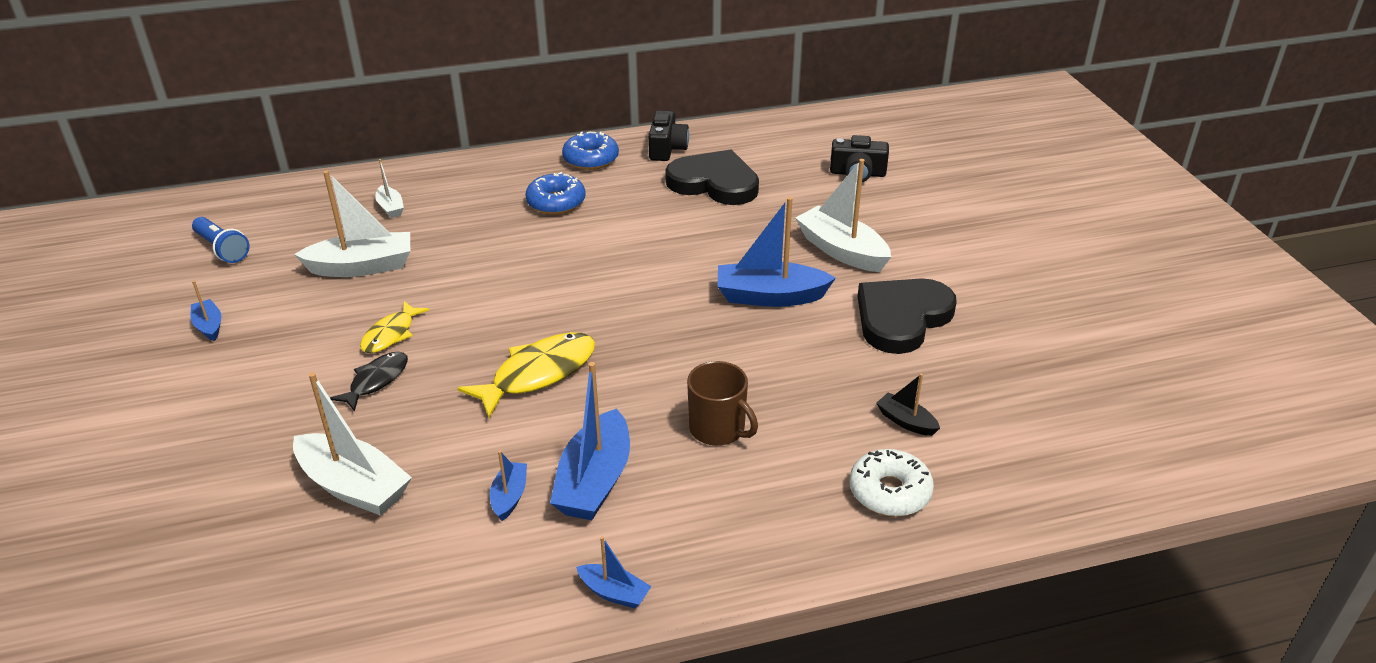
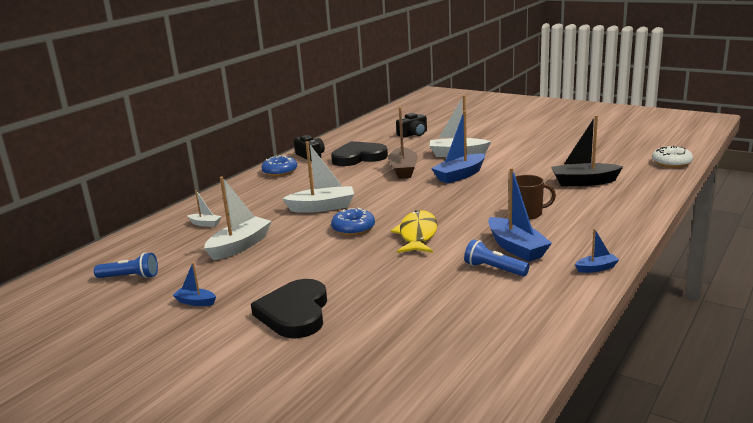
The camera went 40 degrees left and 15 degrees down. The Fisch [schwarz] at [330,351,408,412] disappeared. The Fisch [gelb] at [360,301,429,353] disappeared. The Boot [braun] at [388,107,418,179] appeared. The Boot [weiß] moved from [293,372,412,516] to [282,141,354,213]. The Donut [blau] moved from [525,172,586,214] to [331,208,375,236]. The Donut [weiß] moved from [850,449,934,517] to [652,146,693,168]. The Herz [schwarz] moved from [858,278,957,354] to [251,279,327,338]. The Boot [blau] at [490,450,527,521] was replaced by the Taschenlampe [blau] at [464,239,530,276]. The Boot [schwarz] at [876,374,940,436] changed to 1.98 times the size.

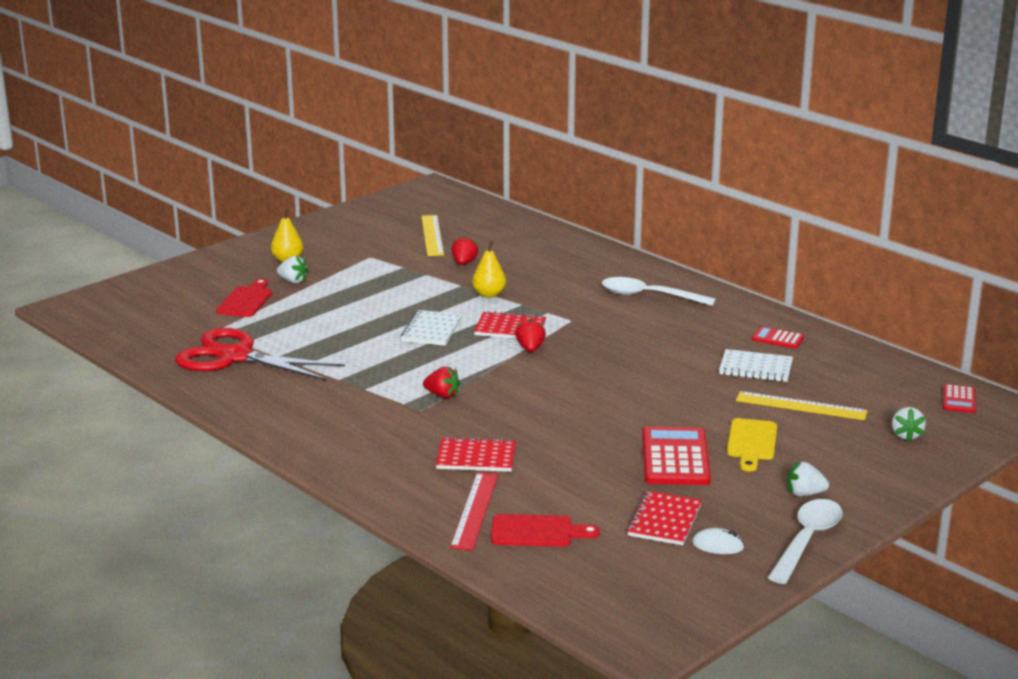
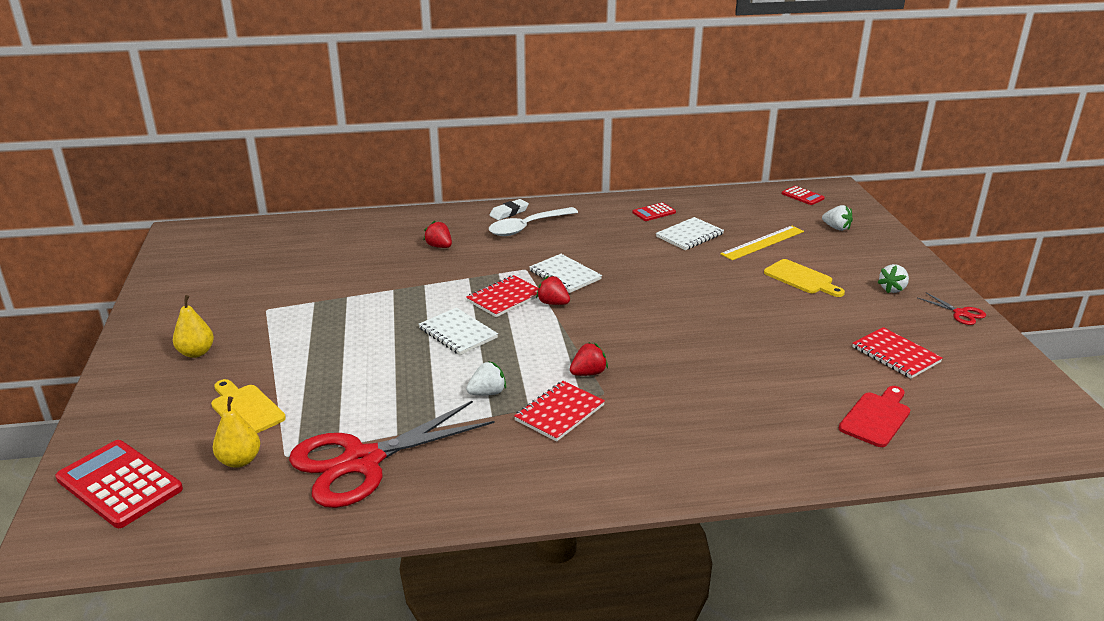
The camera went 55 degrees left and 5 degrees up. The Lineal [gelb] at [421,215,444,256] disappeared. The Lineal [rot] at [450,472,498,551] disappeared. The Computermaus [weiß] at [692,528,745,554] disappeared. The Radiergummi [weiß] at [489,199,529,220] appeared. The Notizbuch [weiß] at [529,254,602,293] appeared. The Erdbeere [weiß] moved from [277,256,309,283] to [466,361,506,395]. The Notizbuch [rot] moved from [436,437,516,472] to [514,381,605,442]. The Erdbeere [rot] moved from [452,236,478,265] to [423,220,452,248]. The Birne [gelb] moved from [472,241,506,298] to [213,397,260,468]. The Taschenrechner [rot] moved from [642,426,711,485] to [55,440,183,528]. The Löffel [weiß] at [767,499,843,584] was replaced by the Schere [rot] at [917,292,986,325]. The Schneidebrett [rot] at [216,279,272,317] became the Schneidebrett [gelb] at [211,379,286,433].

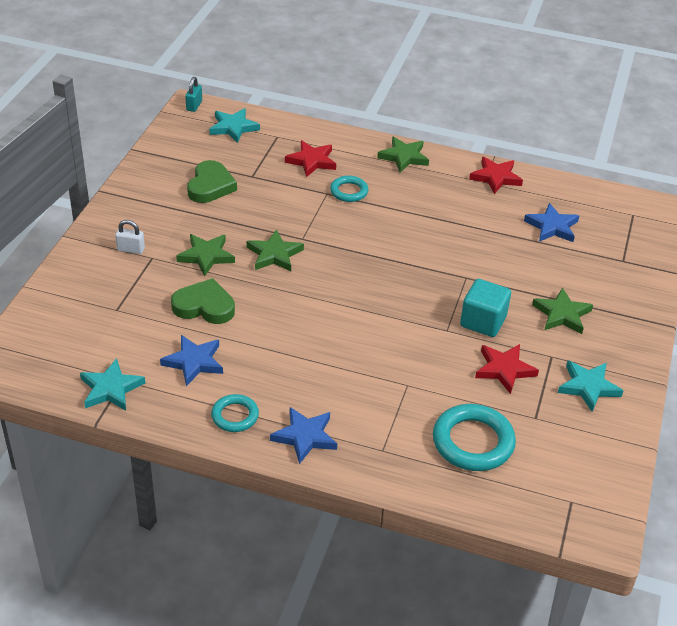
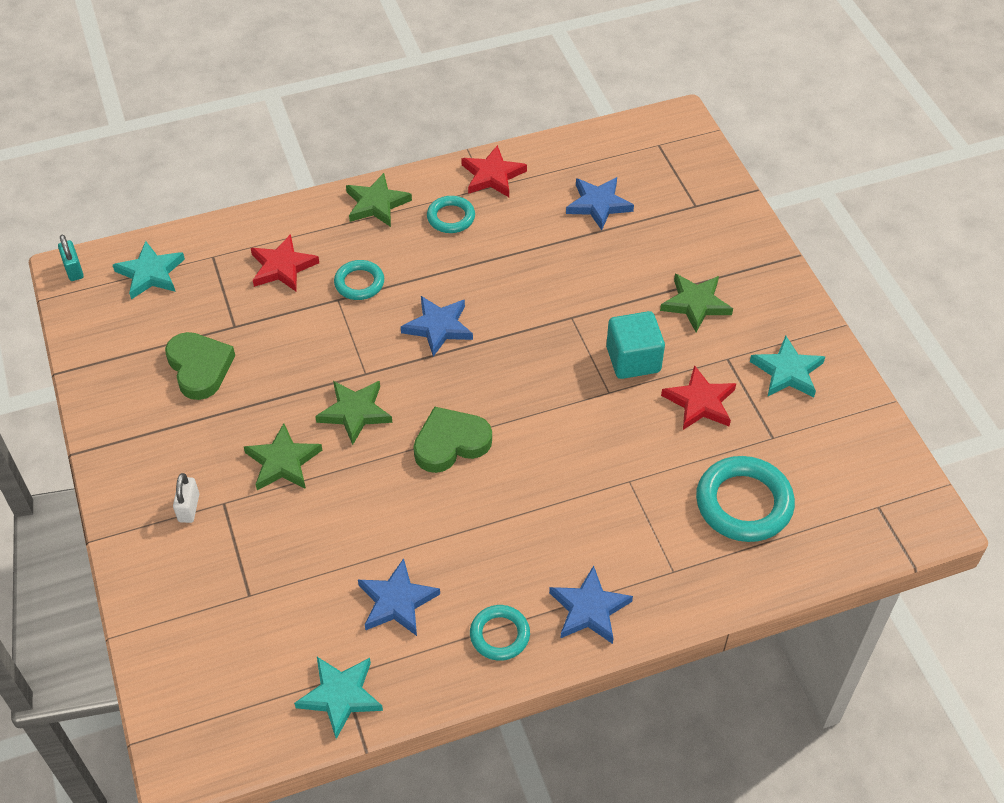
The camera went 35 degrees left and 10 degrees up. The Stern [blau] at [401,296,473,357] appeared. The Ring [türkis] at [427,196,475,233] appeared. The Herz [grün] moved from [171,278,235,324] to [413,406,492,473]. The Vorhängeschloss [weiß] at [115,220,145,254] turned 60 degrees counterclockwise.

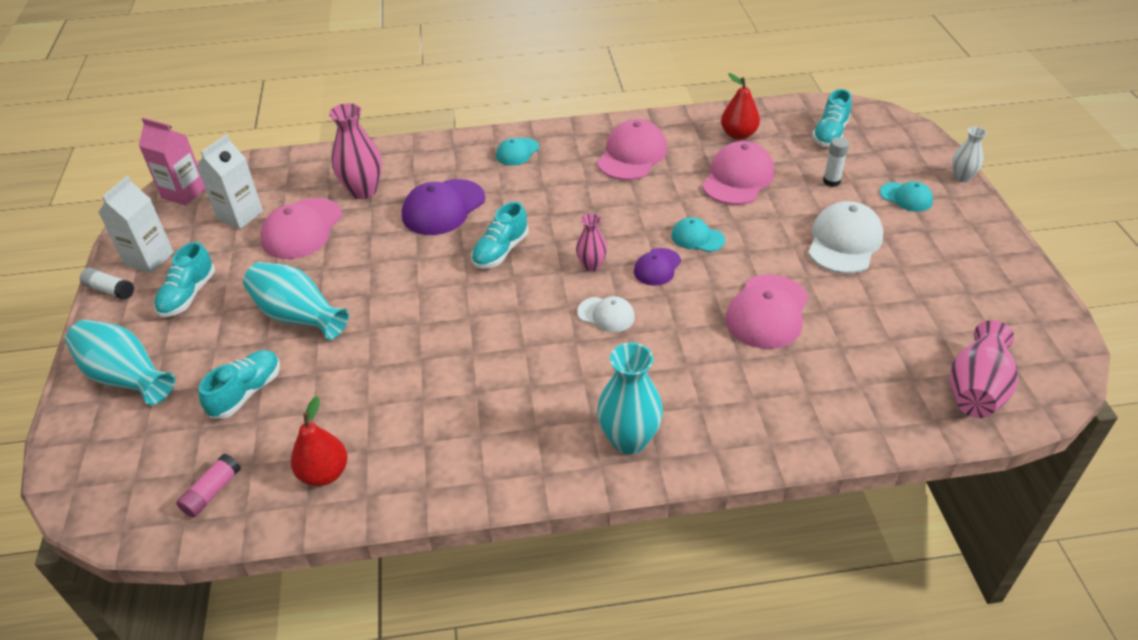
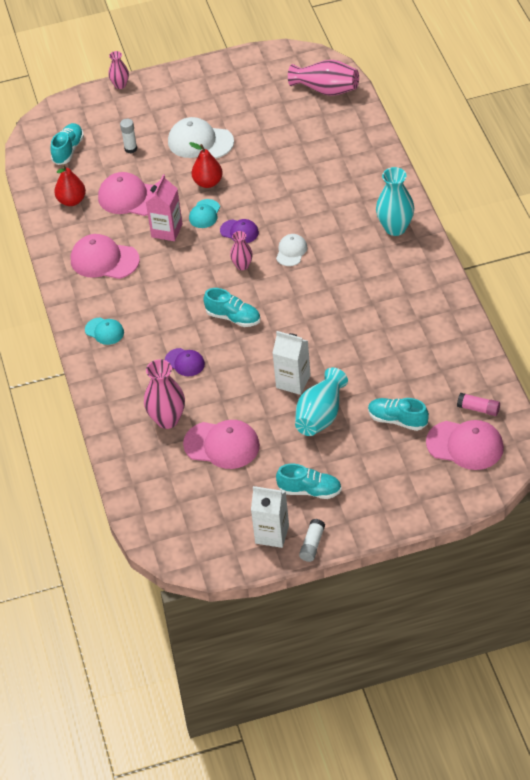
The camera went 95 degrees left and 5 degrees up. The Vase [türkis] at [65,320,175,405] disappeared. The Kappe [türkis] at [880,181,933,212] disappeared. The Getränkekarton [rosa] moved from [139,118,205,205] to [146,174,182,241]. The Getränkekarton [weiß] moved from [197,134,263,229] to [273,331,311,395]. The Birne [rot] moved from [291,396,348,486] to [189,142,223,188]. The Kappe [rosa] moved from [725,275,809,349] to [426,420,504,470]. The Vase [weiß] at [952,127,987,182] became the Vase [rosa] at [108,51,129,89]. The Schuh [türkis] at [812,89,852,147] turned 90 degrees counterclockwise. The Kappe [lila] at [402,179,485,235] changed to 0.57 times the size.

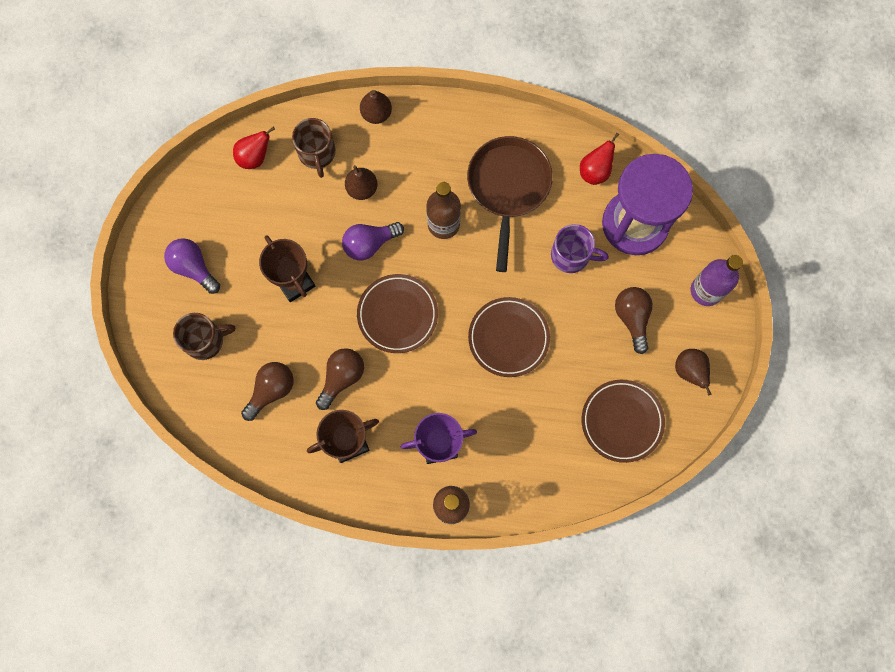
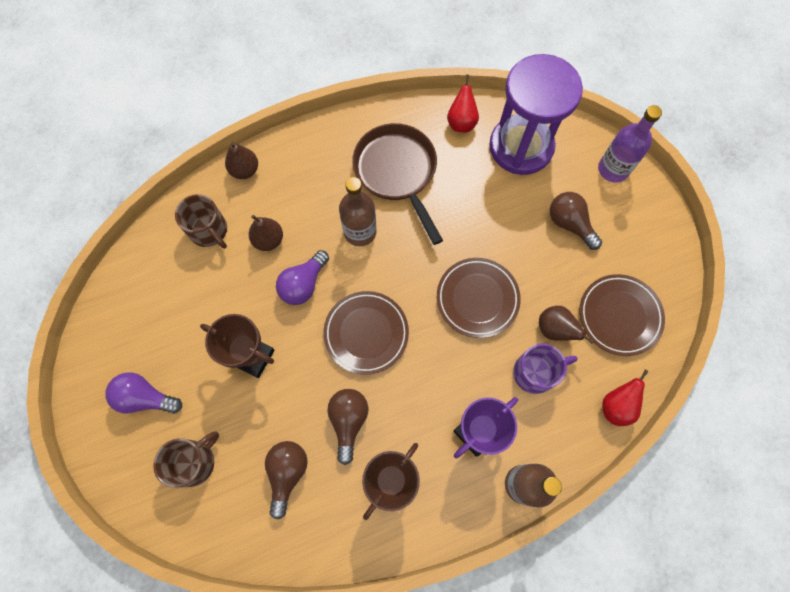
The camera went 30 degrees left and 5 degrees down. The Birne [rot] moved from [233,127,275,169] to [602,370,649,426]. The Tasse [lila] moved from [551,224,609,273] to [513,344,578,394]. The Birne [braun] moved from [675,349,711,395] to [539,306,594,344].

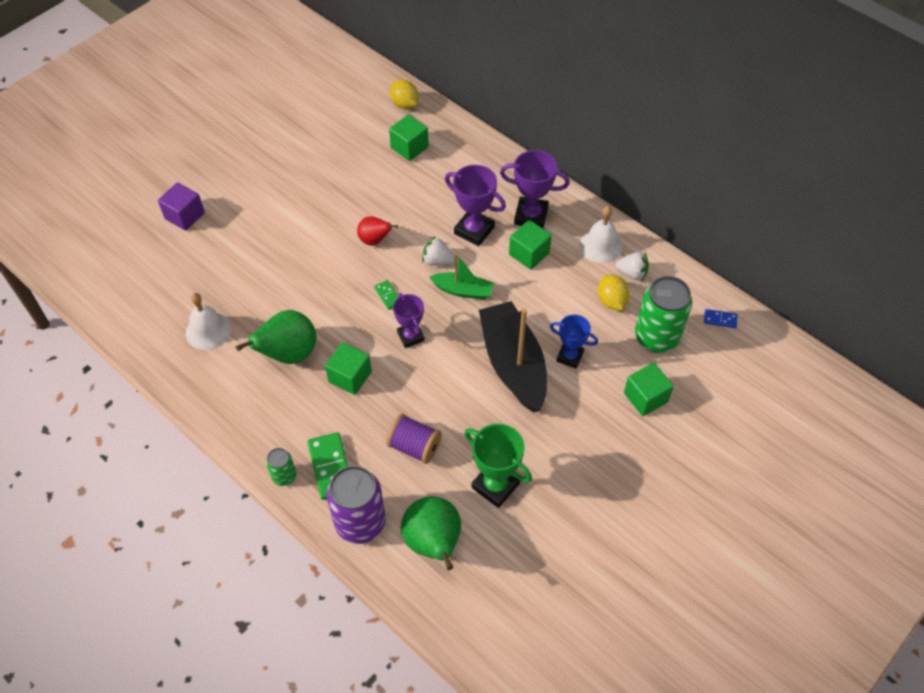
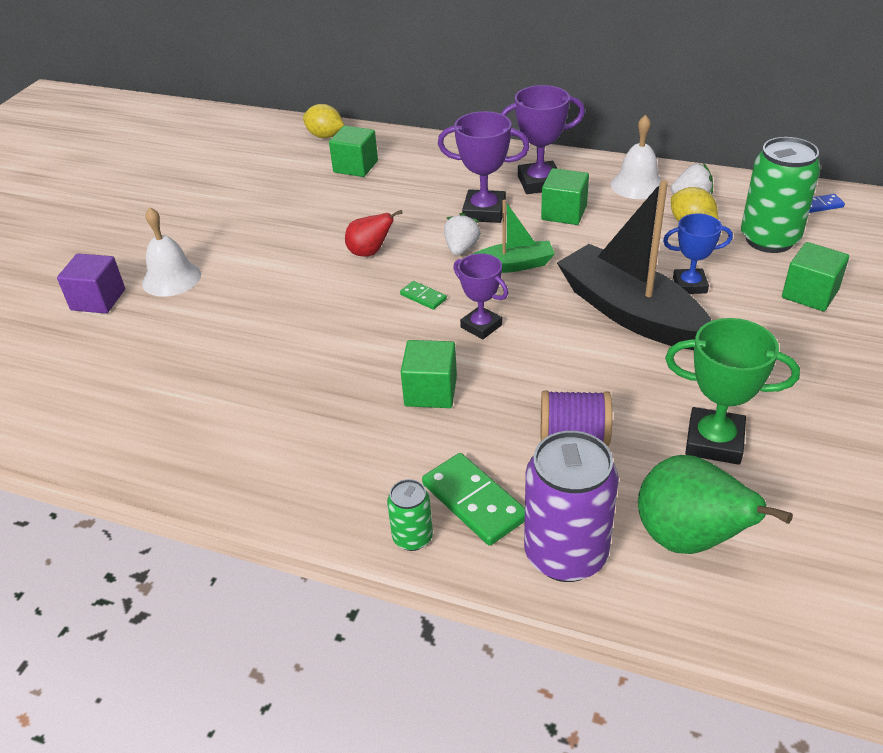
The camera went 20 degrees left and 15 degrees down. The Birne [grün] at [236,310,316,364] disappeared. The Glocke [weiß] moved from [186,293,231,350] to [142,207,201,297]. The Erdbeere [weiß] at [422,237,455,266] turned 105 degrees clockwise.

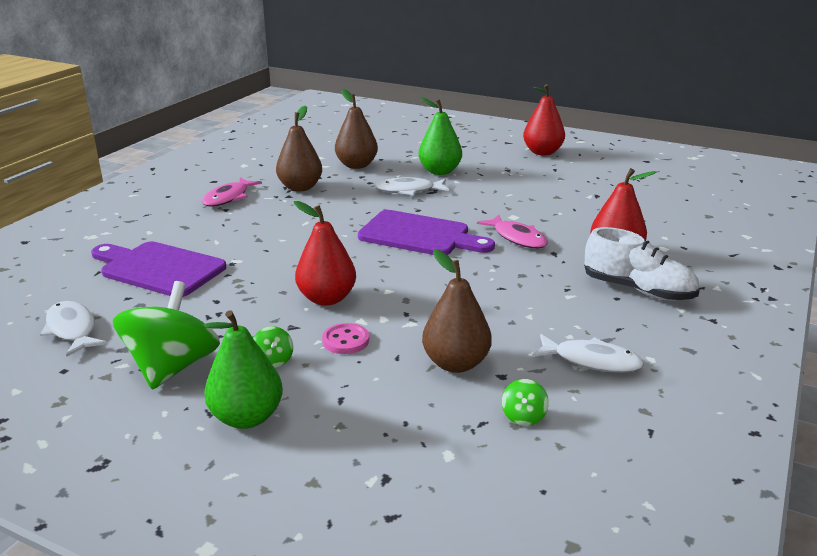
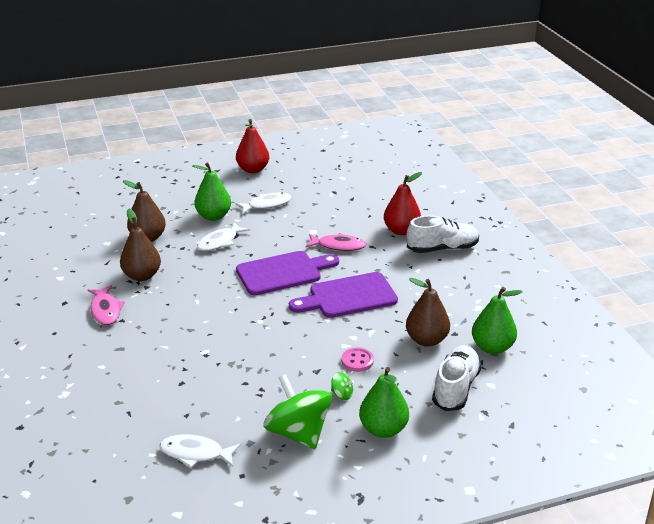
The camera went 45 degrees left and 5 degrees up. The Birne [rot] at [294,201,356,306] disappeared. The Schuh [weiß] at [432,345,482,411] appeared. The Schneidebrett [lila] moved from [91,241,226,297] to [289,272,398,318]. The Fisch [weiß] moved from [532,334,644,373] to [235,192,292,214]. The Kreisel [grün] at [502,379,549,426] was replaced by the Birne [grün] at [472,287,522,354].

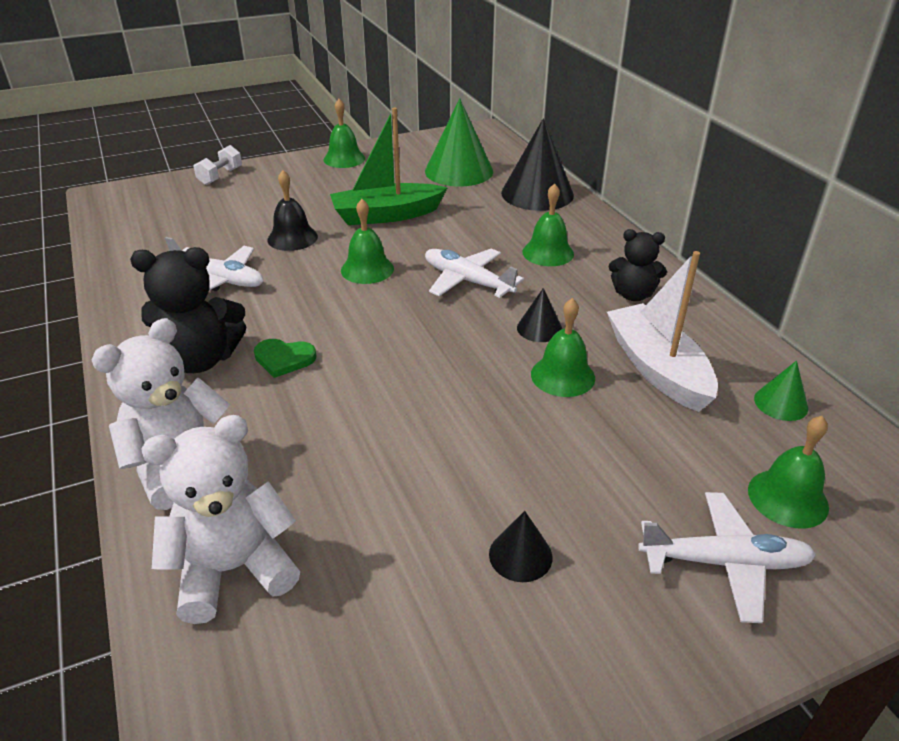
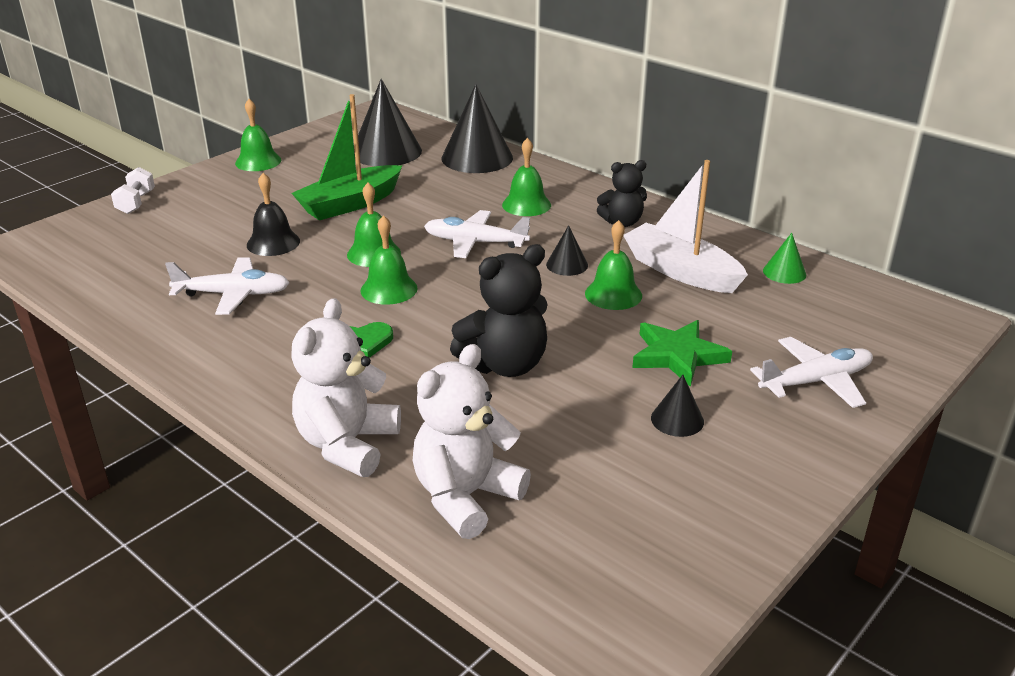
The camera went 25 degrees left and 5 degrees down. The Stern [grün] at [632,320,732,387] appeared. The Teddybär [schwarz] moved from [130,247,247,373] to [450,244,548,377]. The Glocke [grün] moved from [748,416,829,528] to [360,215,418,305]. The Kegel [grün] at [425,98,493,186] became the Kegel [schwarz] at [354,79,422,166].

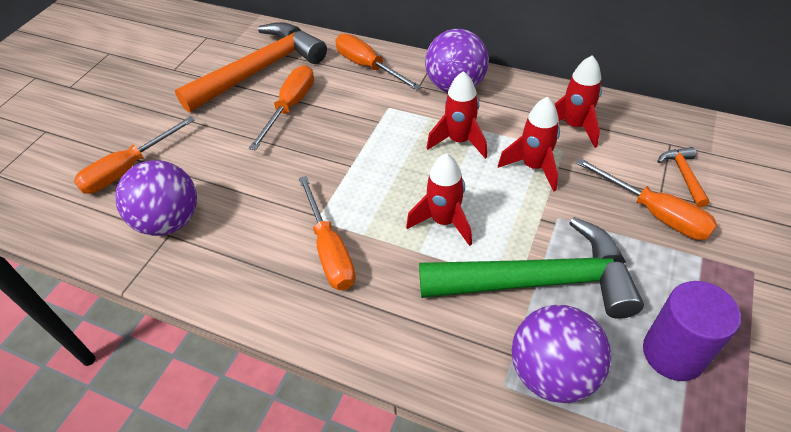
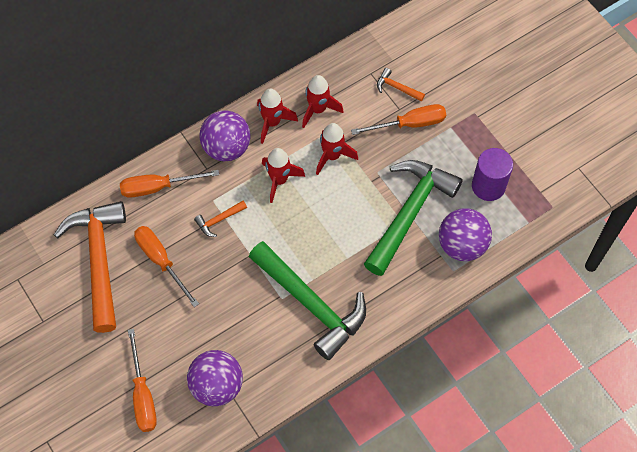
The camera went 60 degrees left and 15 degrees up. The Hammer [orange] at [194,201,247,237] appeared. The Rakete [rot] moved from [406,154,472,246] to [257,89,298,144]. The Schraubenzieher [orange] at [299,176,356,290] was replaced by the Hammer [grün] at [249,241,366,360].

